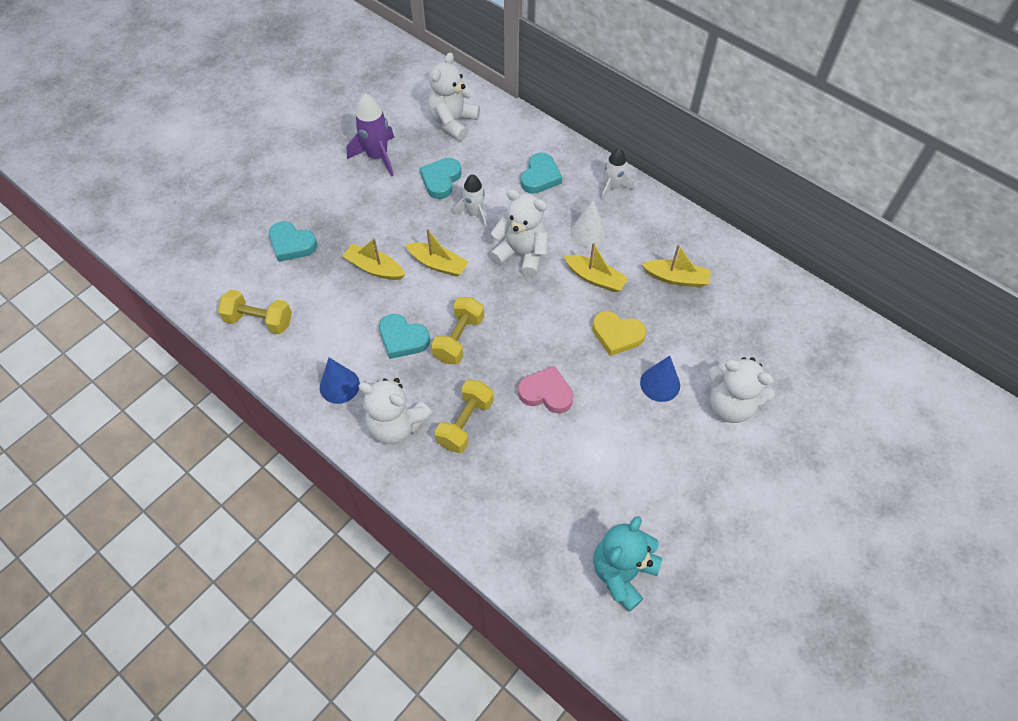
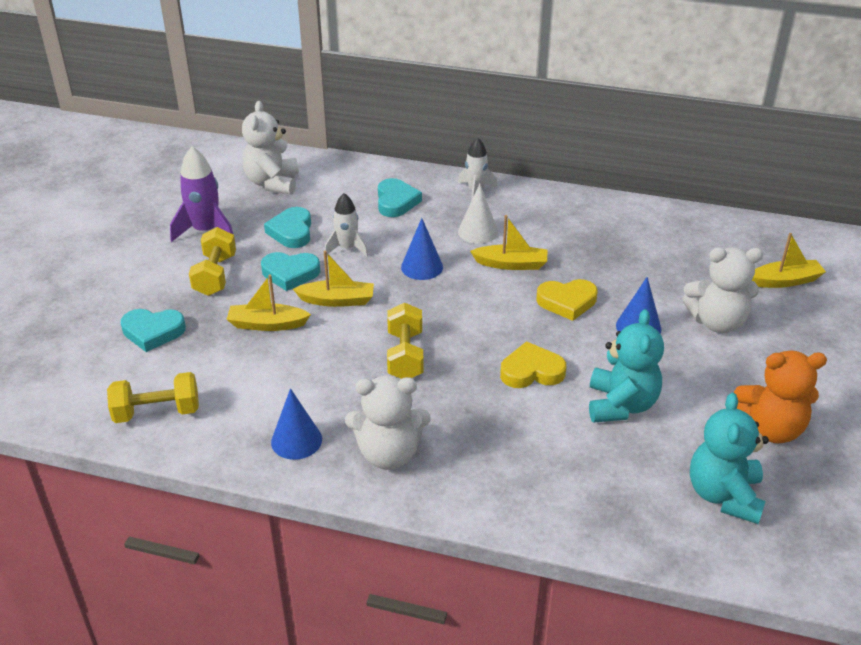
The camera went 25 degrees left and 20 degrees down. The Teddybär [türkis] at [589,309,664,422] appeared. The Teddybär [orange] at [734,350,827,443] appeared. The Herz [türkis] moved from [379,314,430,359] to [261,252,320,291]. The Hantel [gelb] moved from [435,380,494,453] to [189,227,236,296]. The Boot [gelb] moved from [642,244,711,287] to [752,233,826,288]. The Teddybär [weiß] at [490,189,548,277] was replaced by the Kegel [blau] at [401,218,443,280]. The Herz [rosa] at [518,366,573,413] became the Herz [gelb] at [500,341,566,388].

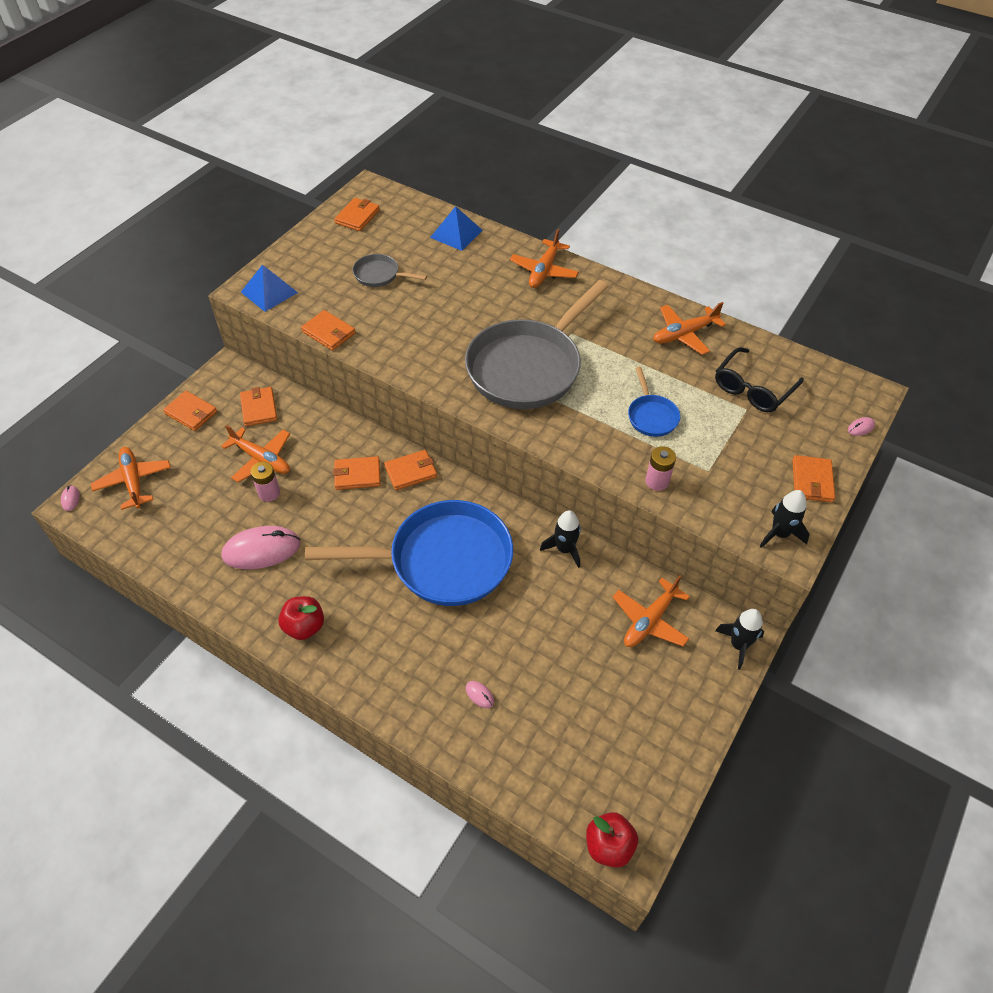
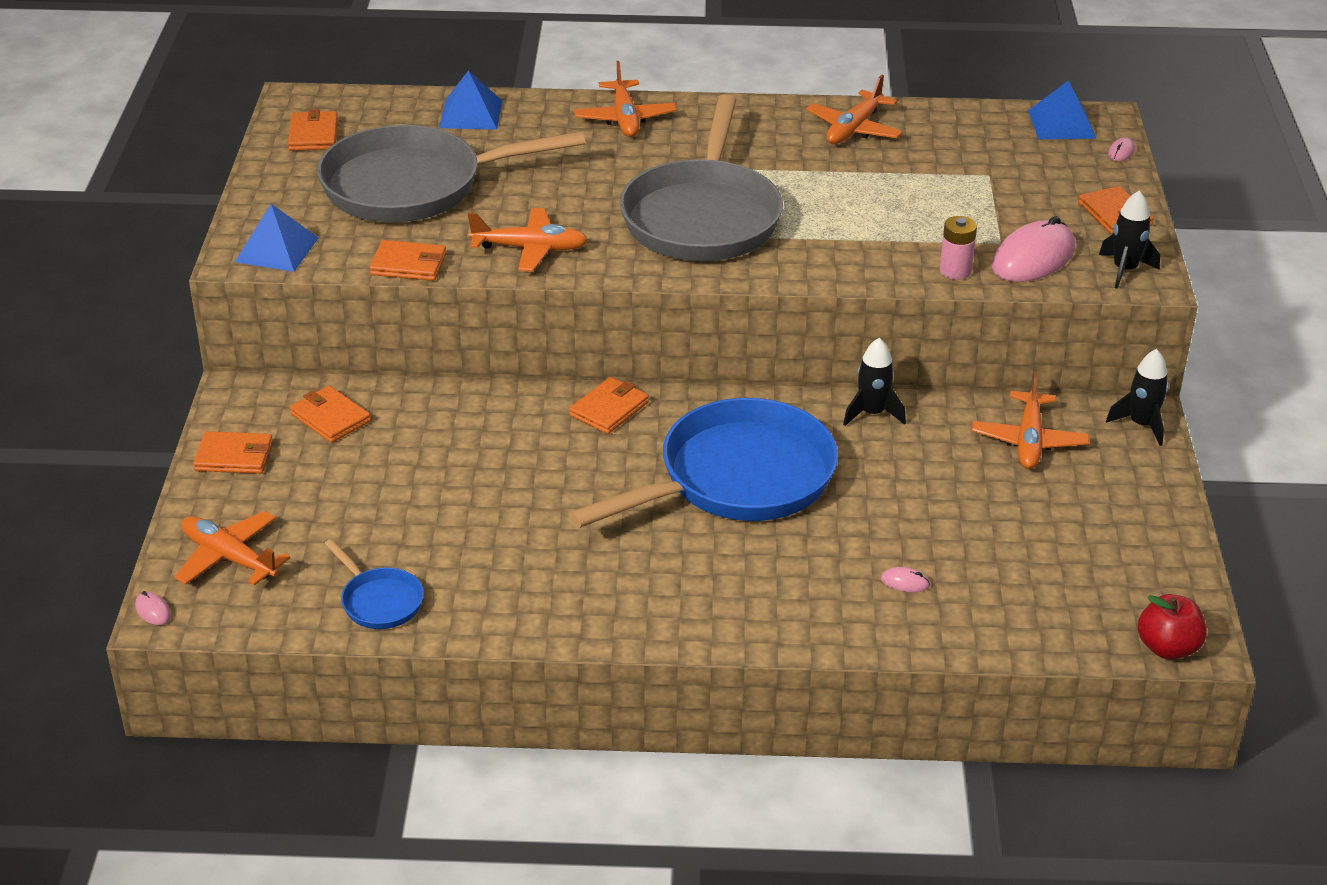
The camera went 30 degrees left and 15 degrees down. The Batterie [rosa] at [251,462,280,502] disappeared. The Apfel [rot] at [278,596,324,640] disappeared. The Geldbörse [orange] at [333,456,381,490] disappeared. The Brille [schwarz] at [715,347,804,412] disappeared. The Pyramide [blau] at [1028,81,1096,139] appeared. The Flugzeug [orange] moved from [221,425,290,482] to [468,208,588,271]. The Computermaus [rosa] moved from [221,526,301,569] to [992,216,1075,282]. The Pfanne [blau] moved from [628,367,680,437] to [324,539,424,629]. The Pfanne [grau] at [353,254,427,287] changed to 2.30 times the size.

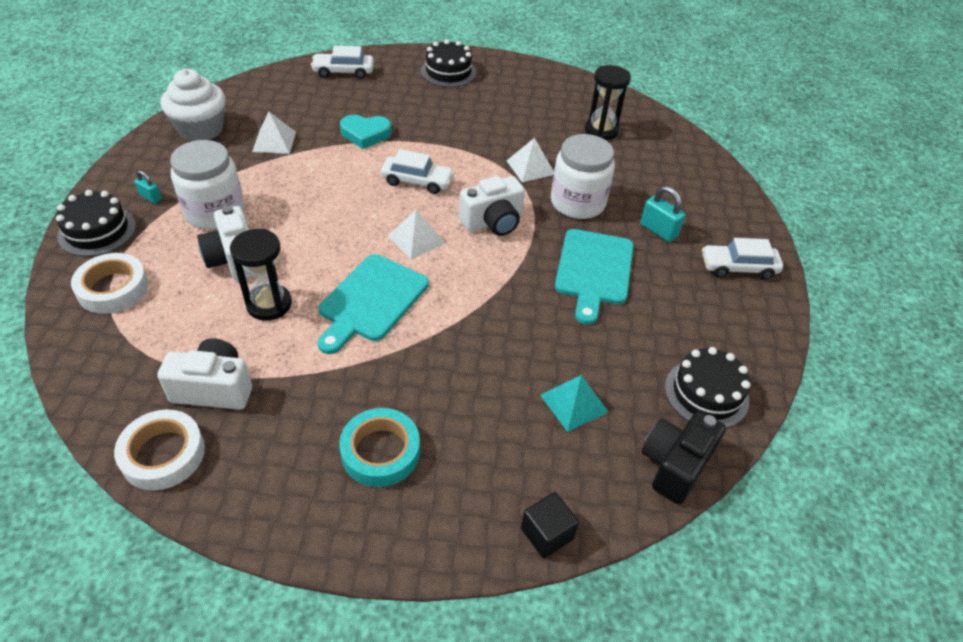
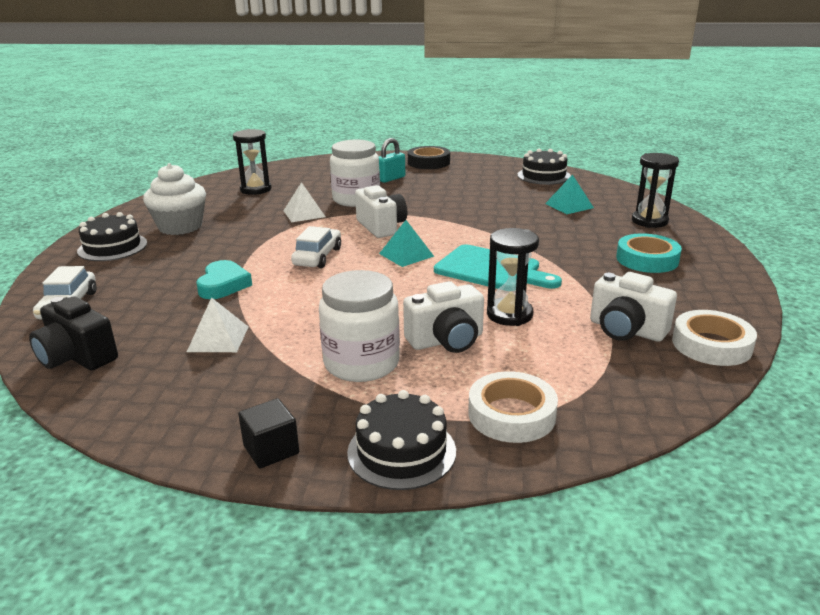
The camera went 85 degrees left and 20 degrees down. The Vorhängeschloss [türkis] at [134,170,162,203] disappeared. The Schneidebrett [türkis] at [555,229,634,325] disappeared. The Sanduhr [schwarz] at [632,153,679,228] appeared. The Muffin [weiß] moved from [161,69,225,141] to [143,163,206,235]. The Kubus [schwarz] moved from [521,492,579,558] to [238,398,299,468]. The Kamera [schwarz] moved from [642,411,726,504] to [29,296,118,370]. The Auto [weiß] at [702,238,783,280] was replaced by the Klebeband [schwarz] at [408,146,450,169]. The Pyramide [weiß] at [388,210,445,260] became the Pyramide [türkis] at [379,220,435,267]. The Kamera [weiß] at [157,338,252,410] turned 60 degrees counterclockwise.

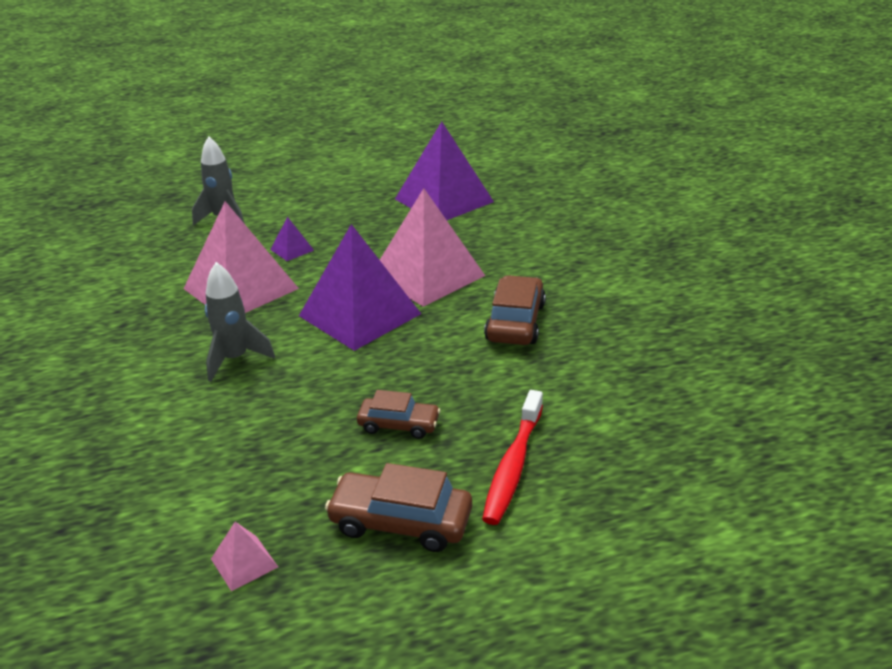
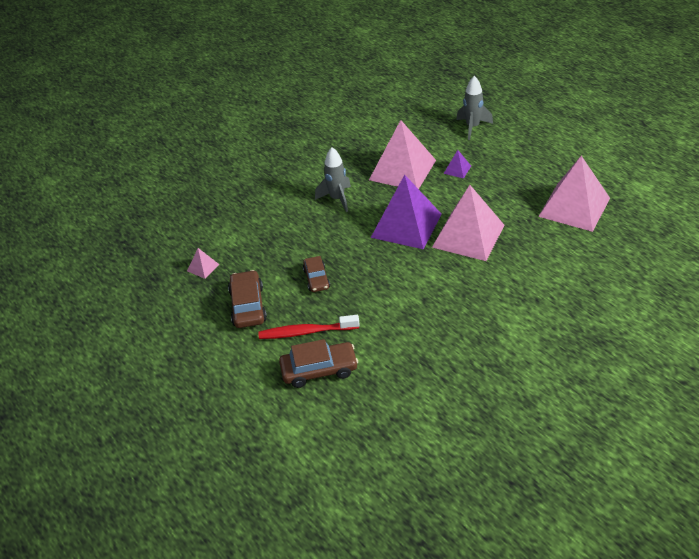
The camera went 70 degrees right and 10 degrees up. The Auto [braun] moved from [484,275,546,345] to [279,339,358,388]. The Pyramide [lila] at [395,121,494,220] became the Pyramide [rosa] at [538,155,610,232].

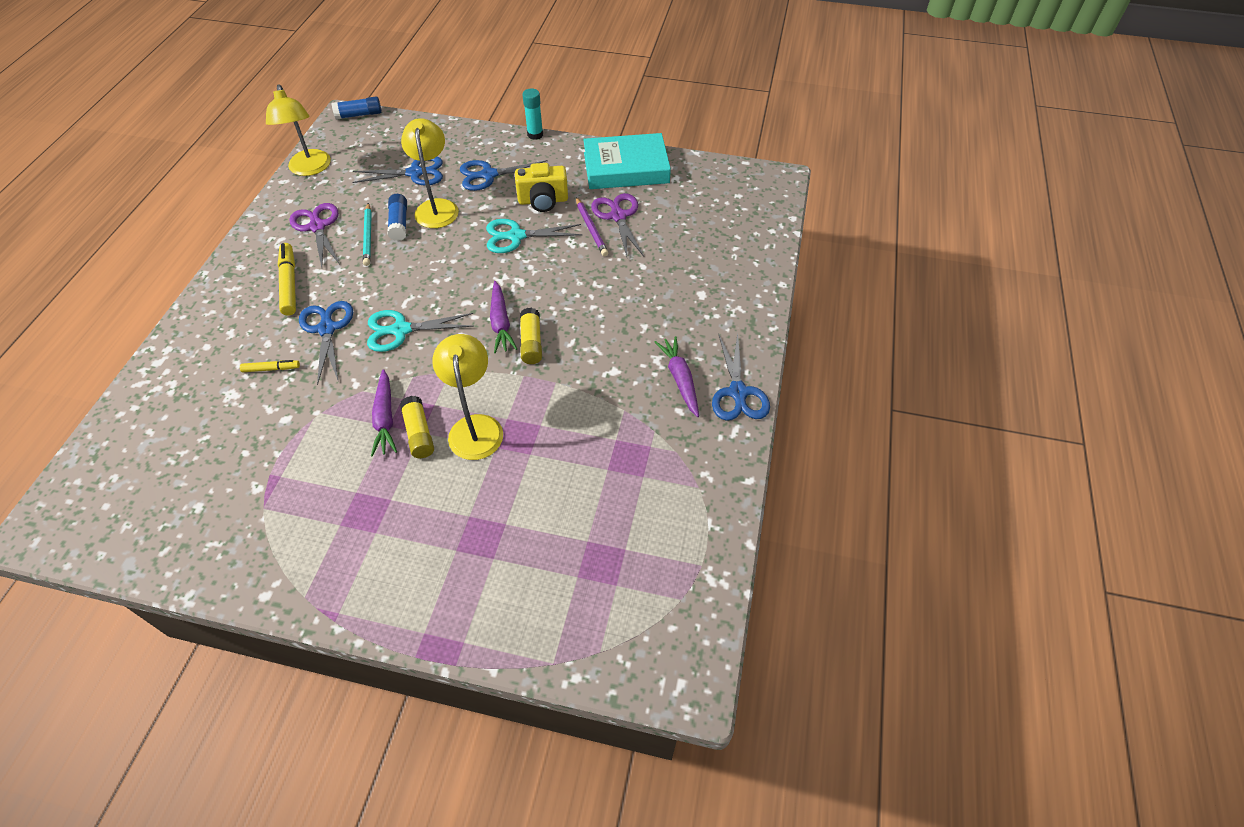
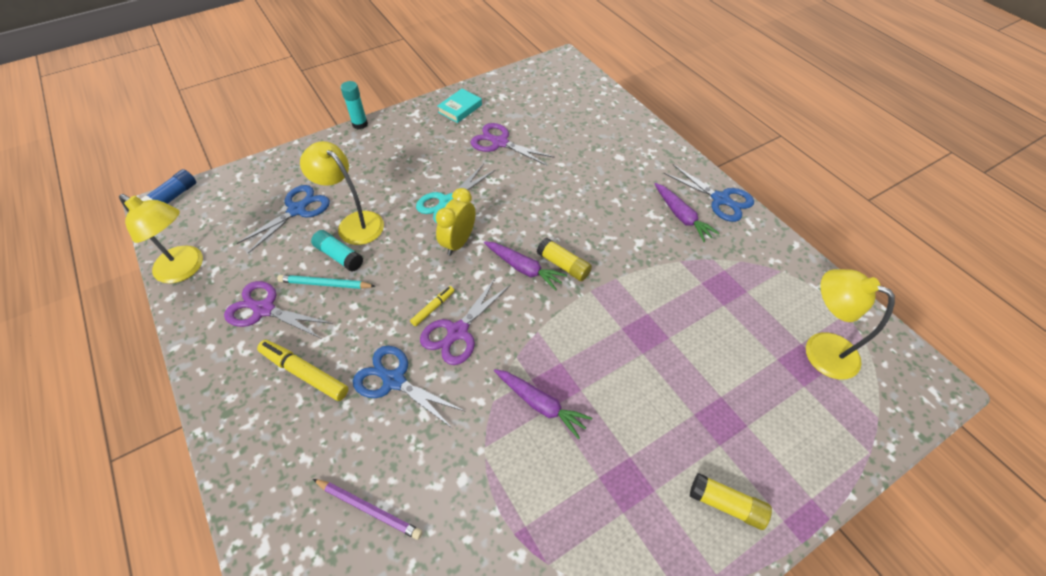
The camera went 45 degrees left and 0 degrees up. The Schere [blau] at [460,160,548,191] disappeared. The Kamera [gelb] at [515,163,568,212] disappeared. The Wecker [gelb] at [436,188,476,255] appeared. The Filzstift [gelb] moved from [240,360,300,372] to [410,286,454,327]. The Klebestift [gelb] moved from [400,396,434,458] to [690,473,772,530]. The Lampe [gelb] moved from [432,334,503,460] to [806,269,895,380]. The Bleistift [lila] moved from [576,197,608,256] to [313,479,422,540]. The Schere [türkis] at [367,310,474,352] became the Schere [lila] at [420,277,510,365]. The Klebestift [blau] at [387,194,407,241] became the Klebestift [türkis] at [311,230,363,272]. The Bleistift [türkis] at [363,203,372,266] turned 150 degrees clockwise. The Karotte [lila] at [655,336,699,417] turned 150 degrees counterclockwise. The Buch [türkis] at [583,133,671,189] changed to 0.51 times the size.

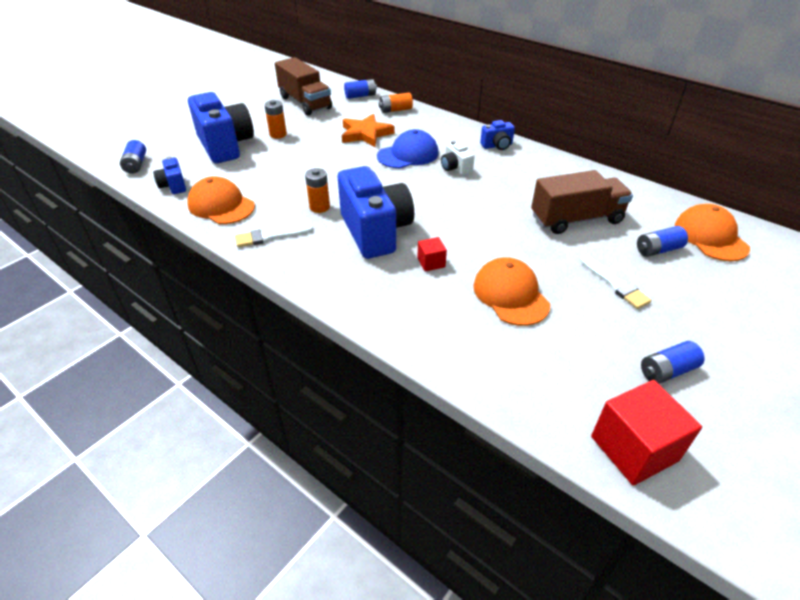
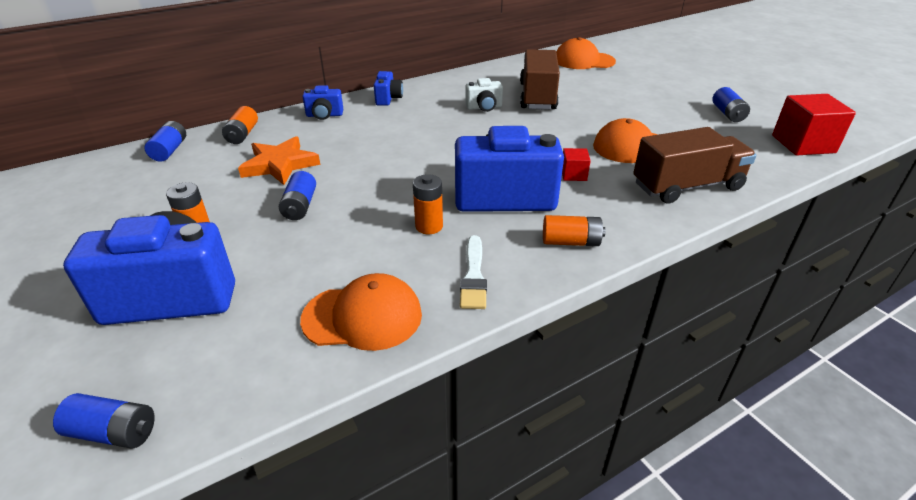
The camera went 70 degrees left and 5 degrees down. The Kappe [blau] at [377,129,439,168] disappeared. The Pinsel [weiß] at [580,255,651,309] disappeared. The Batterie [orange] at [543,215,606,246] appeared. The Kamera [blau] moved from [153,157,186,194] to [302,85,343,120]. The Lastwagen [braun] moved from [275,57,332,116] to [633,127,756,203]. The Kamera [weiß] moved from [441,140,475,176] to [465,78,503,112]. The Batterie [blau] moved from [637,226,688,257] to [279,171,316,220]. The Kappe [orange] at [187,176,255,224] turned 150 degrees counterclockwise.

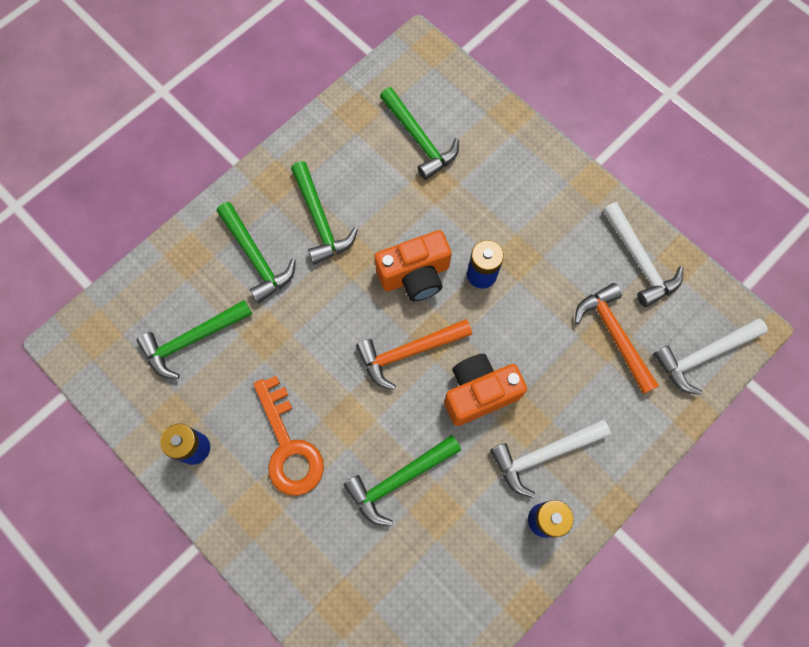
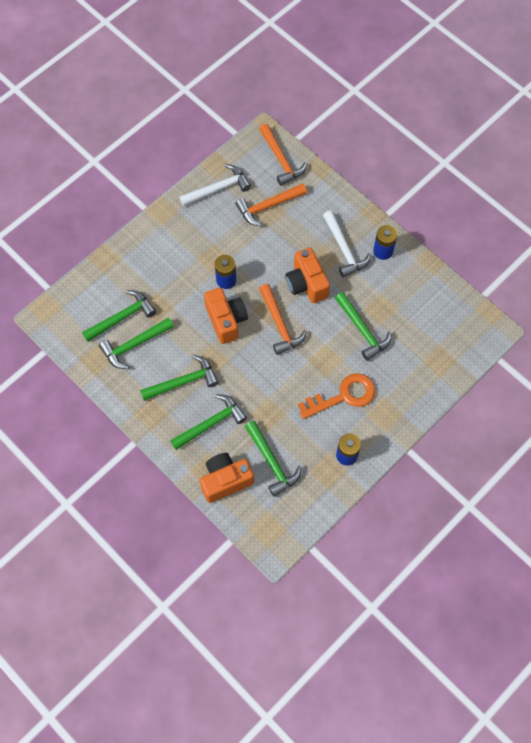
The camera went 90 degrees left and 5 degrees down. The Hammer [grün] at [99,317,174,369] appeared. The Kamera [orange] at [200,453,254,503] appeared. The Hammer [weiß] at [653,318,768,395] became the Hammer [orange] at [259,124,307,186].

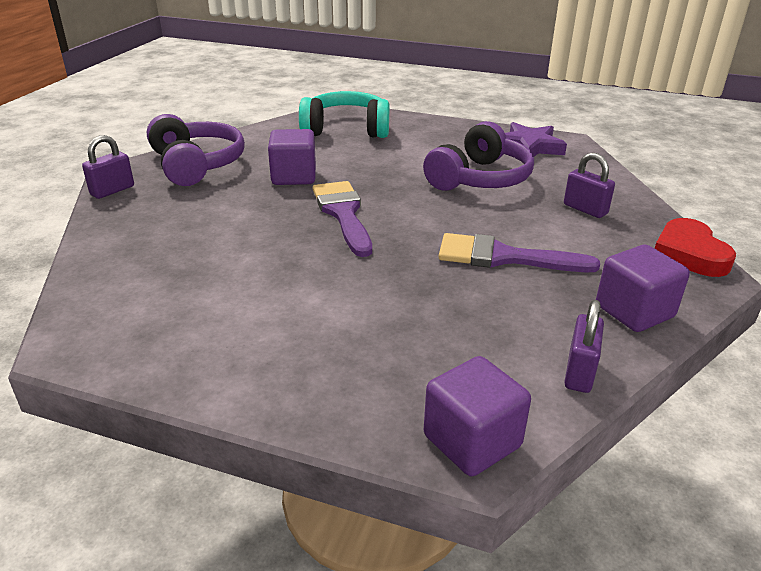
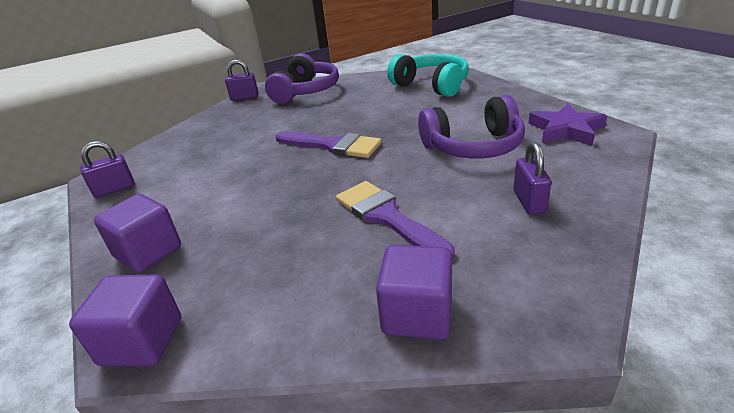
The camera went 45 degrees right and 0 degrees up. The Herz [rot] at [654,218,736,277] disappeared. The Kubus [lila] moved from [268,129,316,185] to [94,194,181,273]. The Vorhängeschloss [lila] moved from [564,300,604,393] to [80,141,135,198]. The Pinsel [lila] at [313,181,372,257] turned 90 degrees clockwise.

